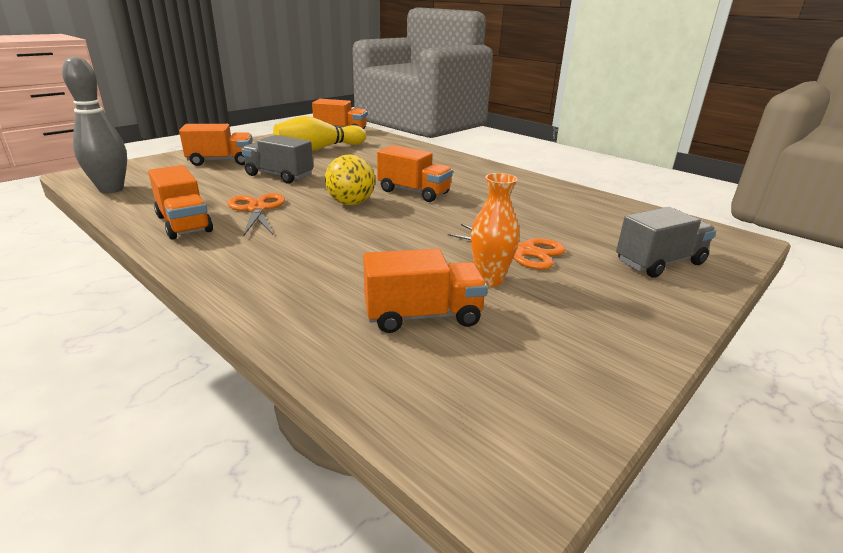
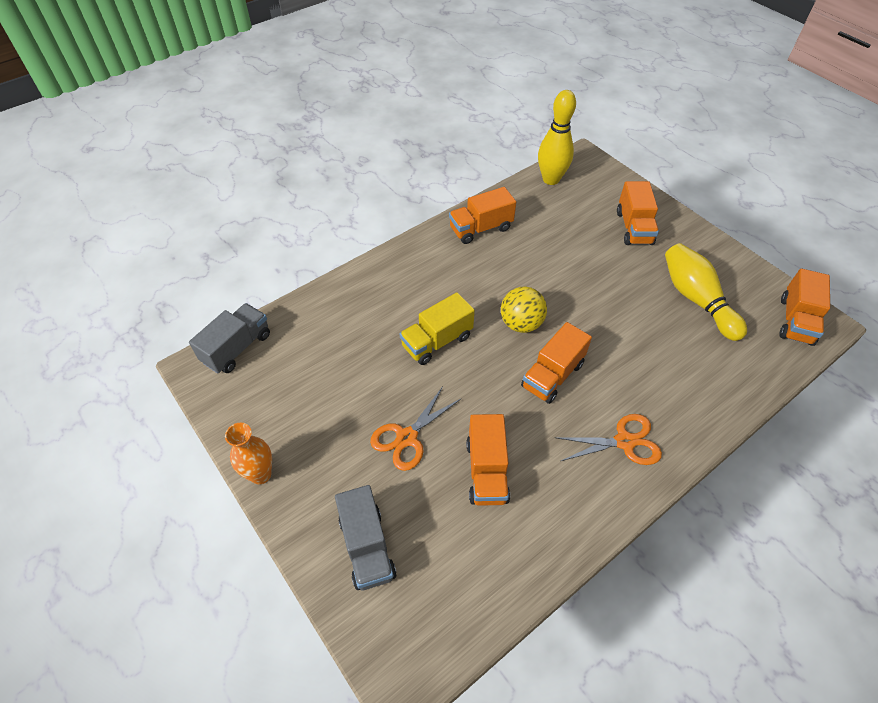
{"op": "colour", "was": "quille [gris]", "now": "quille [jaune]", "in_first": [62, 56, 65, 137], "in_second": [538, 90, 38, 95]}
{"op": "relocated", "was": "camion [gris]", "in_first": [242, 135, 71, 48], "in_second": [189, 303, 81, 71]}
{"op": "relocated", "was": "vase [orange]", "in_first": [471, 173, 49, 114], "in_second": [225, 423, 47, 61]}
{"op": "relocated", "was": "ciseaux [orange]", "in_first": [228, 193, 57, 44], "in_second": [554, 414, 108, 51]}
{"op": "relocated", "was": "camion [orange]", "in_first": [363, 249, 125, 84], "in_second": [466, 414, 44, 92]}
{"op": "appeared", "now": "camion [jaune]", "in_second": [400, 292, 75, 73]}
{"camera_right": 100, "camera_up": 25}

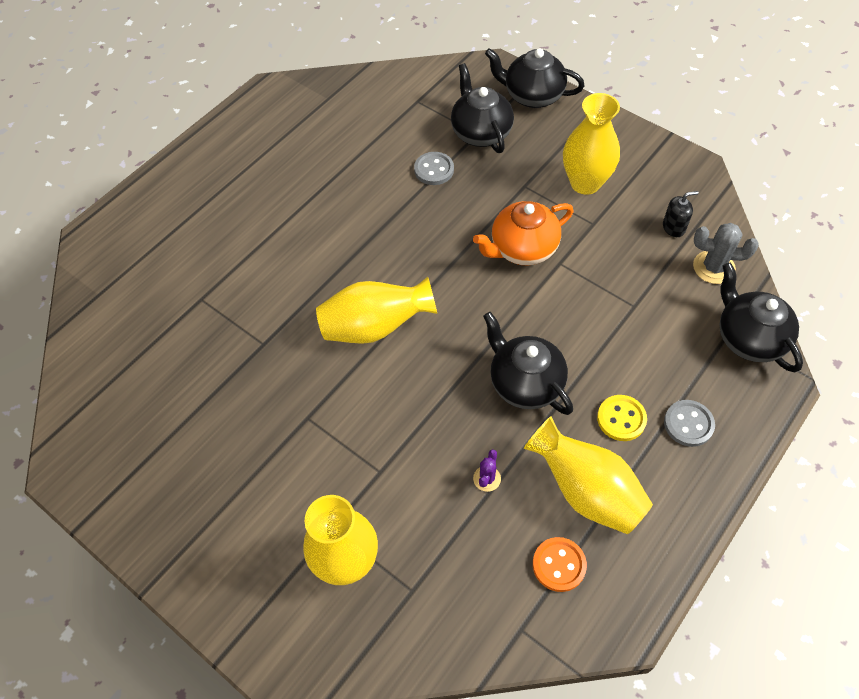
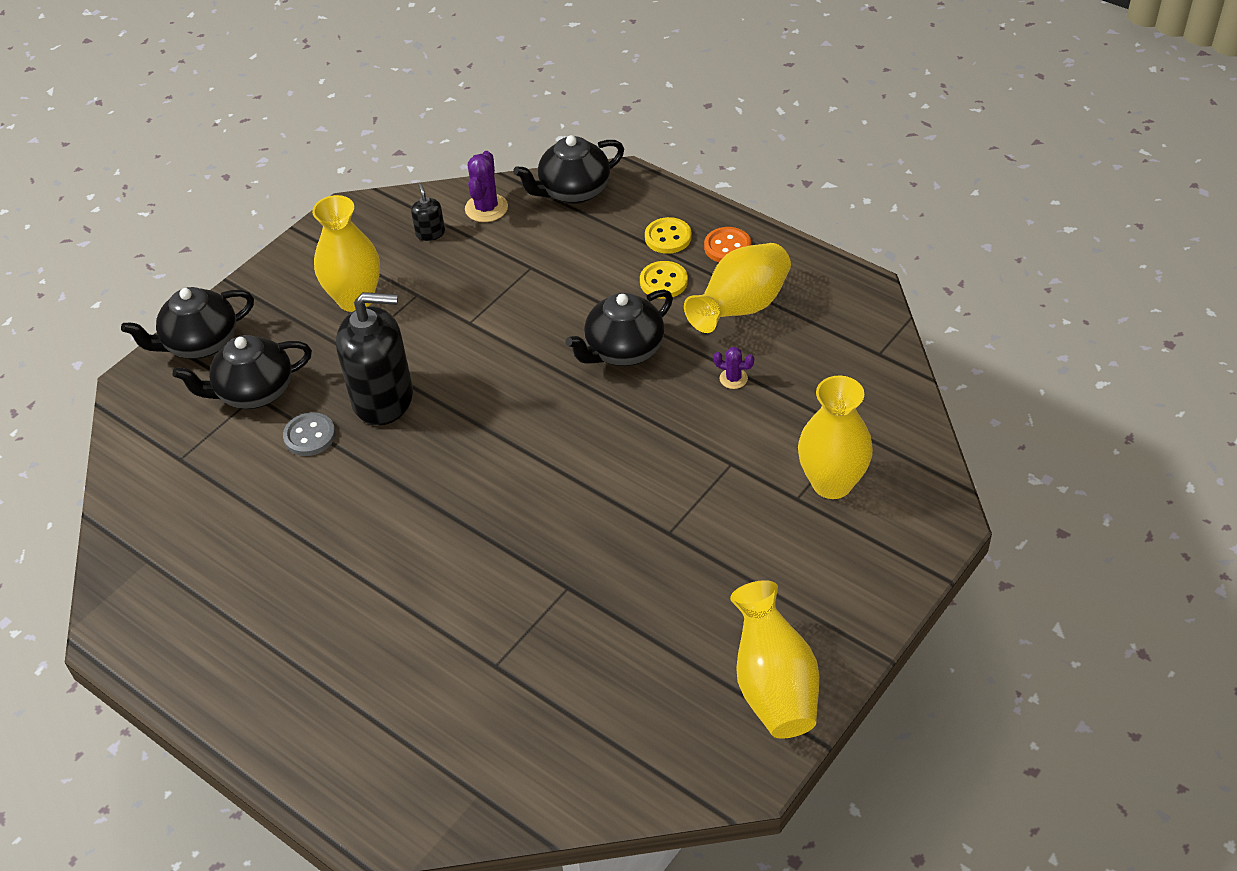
{"op": "spun", "was": "théière [noir]", "in_first": [485, 48, 100, 60], "in_second": [121, 287, 133, 72], "clockwise": 45}
{"op": "missing", "was": "théière [orange]", "in_first": [473, 201, 101, 65]}
{"op": "colour", "was": "cactus [gris]", "now": "cactus [violet]", "in_first": [693, 223, 66, 61], "in_second": [465, 151, 43, 71]}
{"op": "relocated", "was": "vase [jaune]", "in_first": [316, 277, 121, 67], "in_second": [730, 580, 89, 159]}
{"op": "colour", "was": "bouton [gris]", "now": "bouton [jaune]", "in_first": [664, 400, 51, 47], "in_second": [645, 217, 47, 37]}
{"op": "relocated", "was": "bouton [orange]", "in_first": [533, 537, 54, 55], "in_second": [704, 227, 47, 35]}
{"op": "appeared", "now": "distributeur de savon [noir]", "in_second": [336, 292, 77, 133]}
{"camera_right": -90, "camera_up": -10}

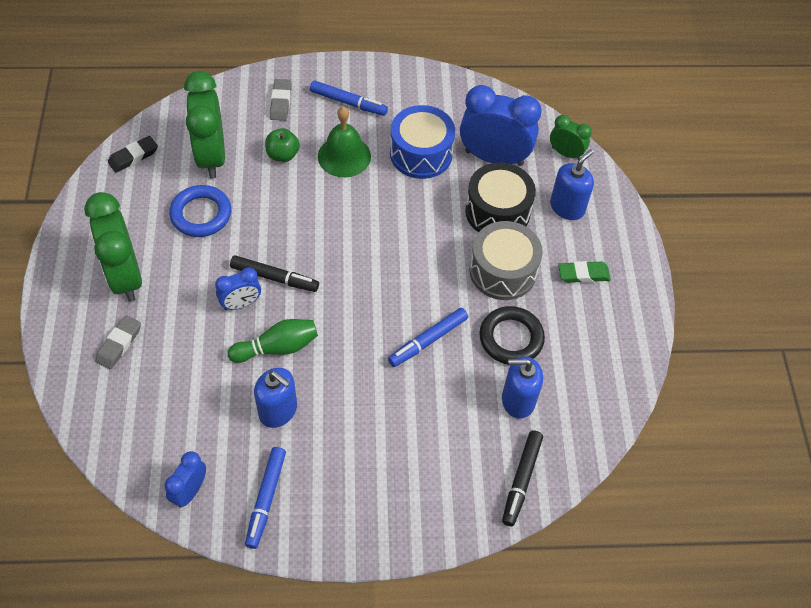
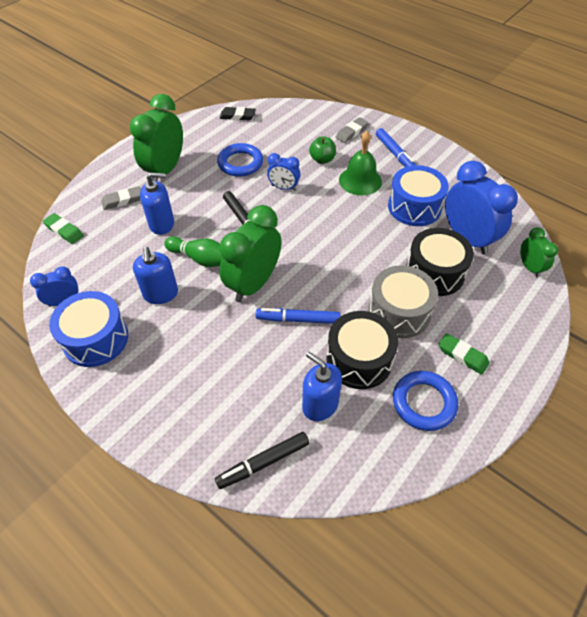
{"op": "relocated", "was": "réveil [vert]", "in_first": [184, 71, 41, 108], "in_second": [219, 205, 63, 97]}
{"op": "relocated", "was": "distributeur de savon [bleu]", "in_first": [550, 149, 44, 71], "in_second": [140, 173, 34, 62]}
{"op": "relocated", "was": "réveil [bleu]", "in_first": [215, 267, 46, 43], "in_second": [267, 153, 33, 38]}
{"op": "exchanged", "was": "anneau [noir]", "now": "tambour [noir]", "in_first": [479, 306, 66, 59], "in_second": [326, 311, 72, 78]}
{"op": "exchanged", "was": "feutre [bleu]", "now": "tambour [bleu]", "in_first": [245, 447, 41, 102], "in_second": [49, 291, 79, 76]}
{"op": "appeared", "now": "gomme [vert]", "in_second": [43, 213, 41, 31]}
{"op": "appeared", "now": "anneau [bleu]", "in_second": [393, 371, 65, 60]}
{"camera_right": 45, "camera_up": -5}

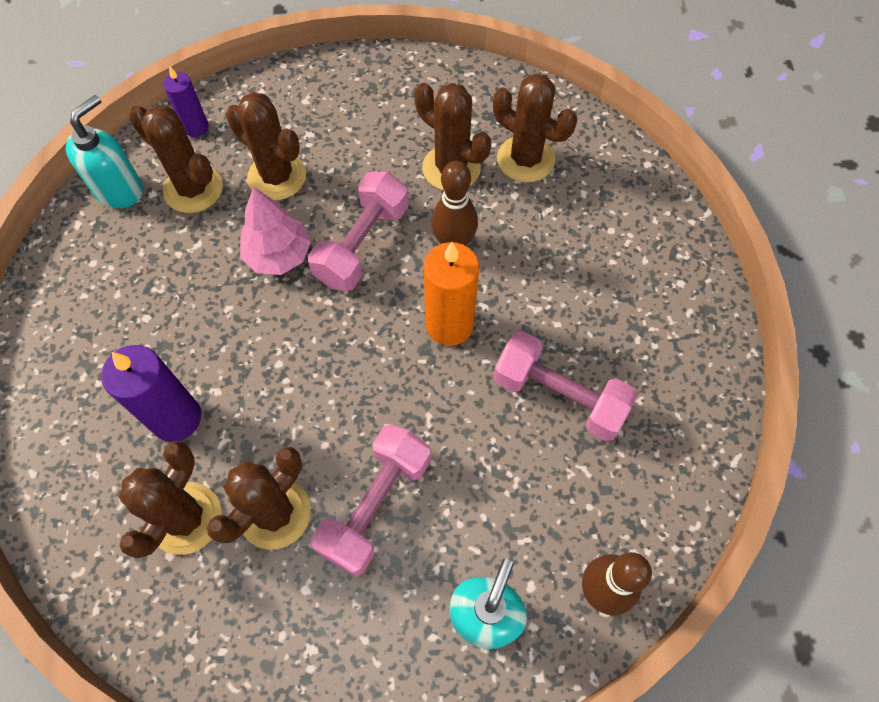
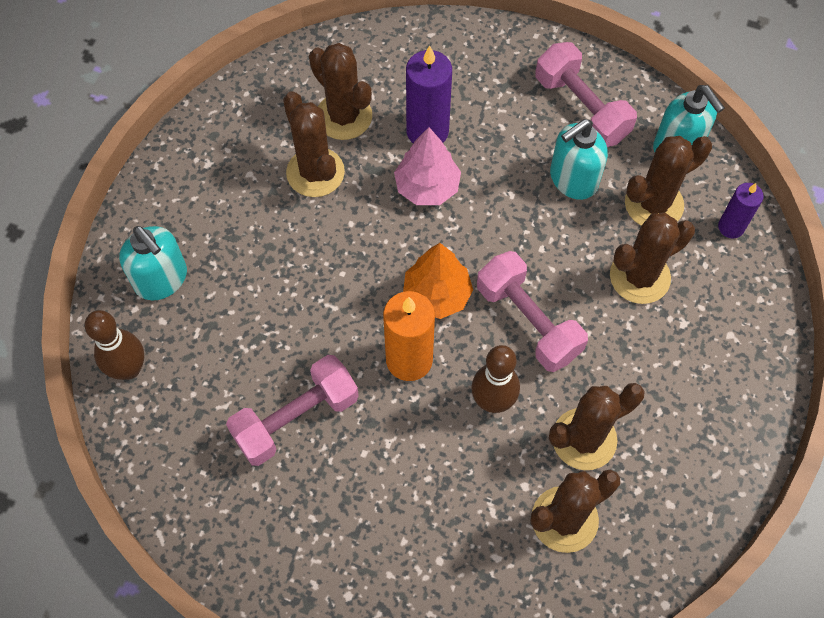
{"op": "relocated", "was": "arbre [rose]", "in_first": [240, 187, 71, 88], "in_second": [394, 127, 67, 78]}
{"op": "relocated", "was": "haltère [rose]", "in_first": [311, 424, 120, 153], "in_second": [535, 42, 102, 105]}
{"op": "appeared", "now": "distributeur de savon [turquoise]", "in_second": [550, 119, 58, 81]}
{"op": "appeared", "now": "arbre [orange]", "in_second": [403, 243, 70, 76]}
{"camera_right": 115, "camera_up": 0}

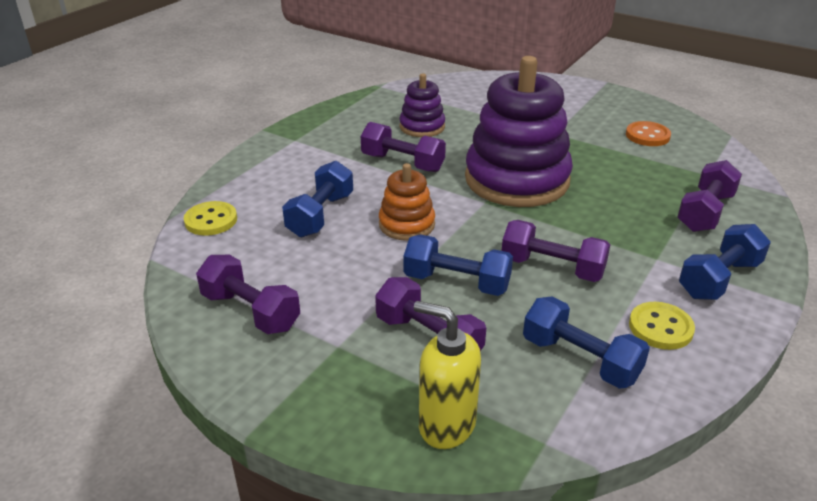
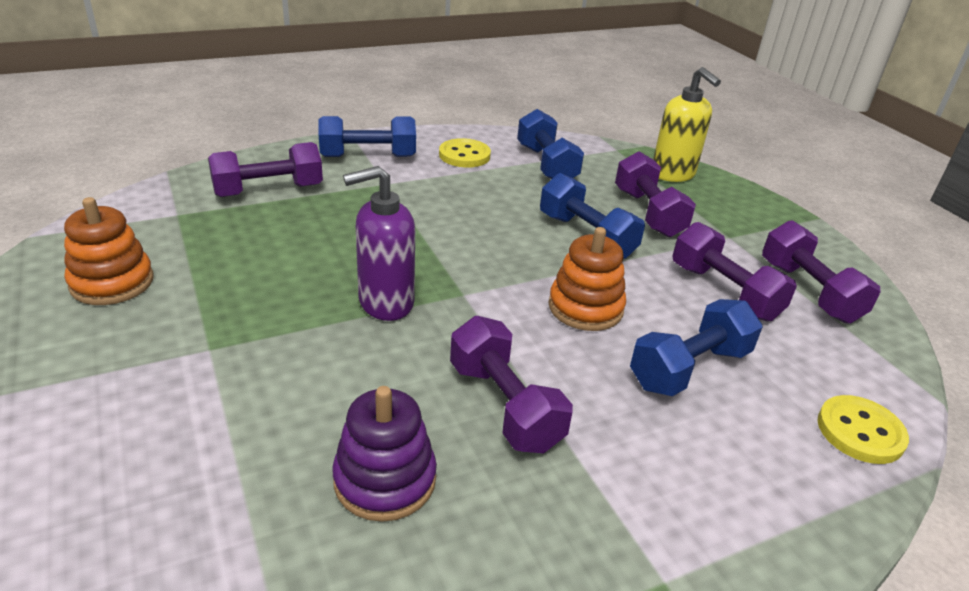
{"op": "exchanged", "was": "jouet à empiler [violet]", "now": "distributeur de savon [violet]", "in_first": [465, 56, 108, 151], "in_second": [343, 166, 72, 155]}
{"op": "exchanged", "was": "bouton [orange]", "now": "jouet à empiler [orange]", "in_first": [626, 121, 45, 25], "in_second": [64, 197, 89, 108]}
{"op": "relocated", "was": "haltère [violet]", "in_first": [502, 220, 108, 62], "in_second": [673, 222, 124, 99]}
{"camera_right": -150, "camera_up": 0}

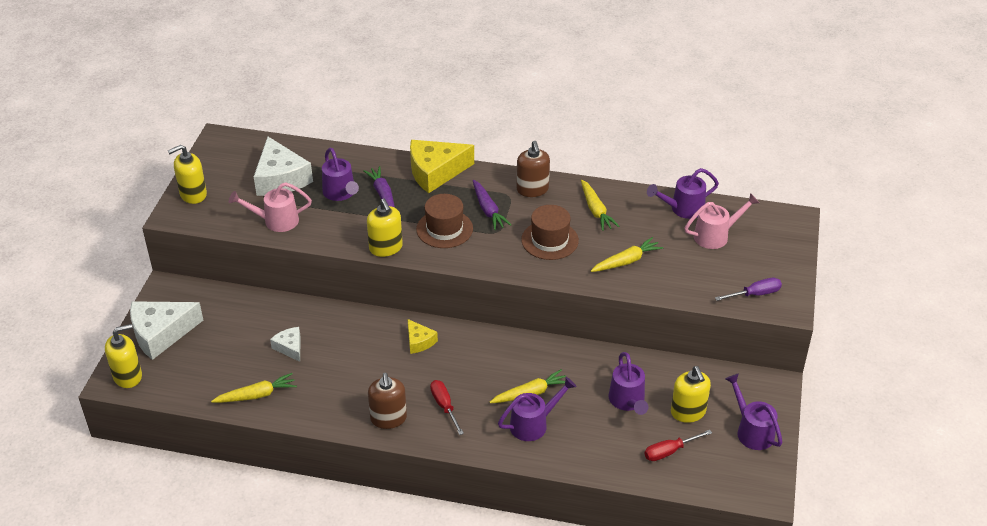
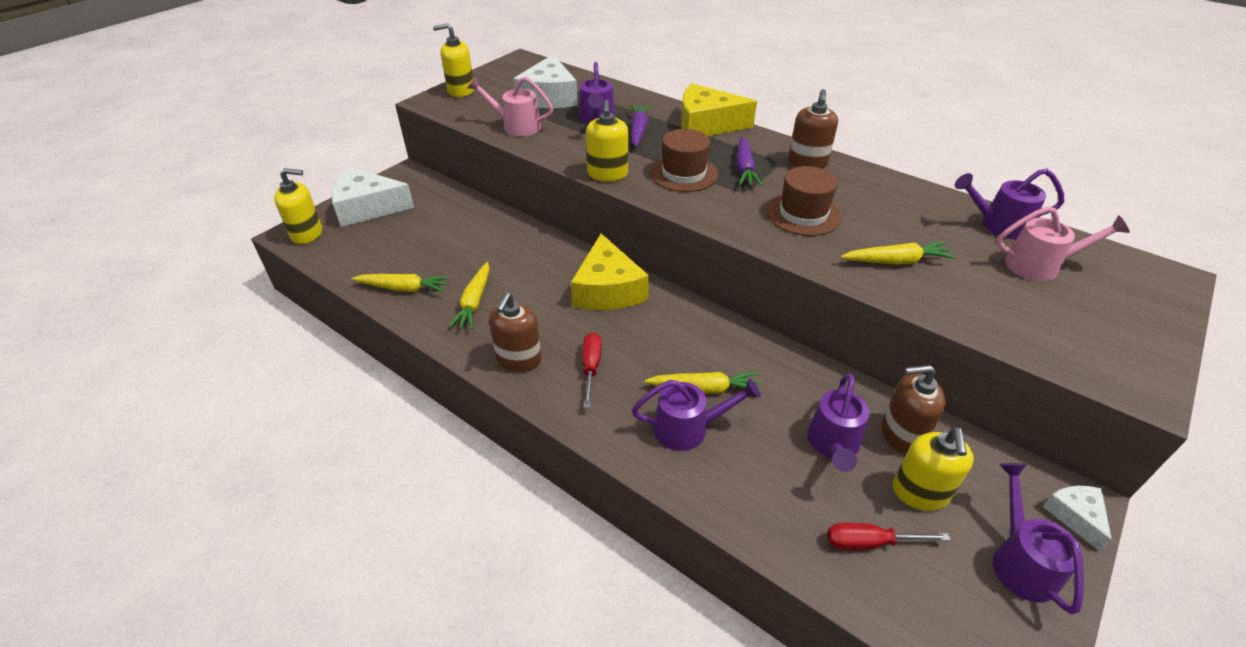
{"op": "relocated", "was": "carotte [jaune]", "in_first": [581, 180, 38, 51], "in_second": [448, 262, 42, 68]}
{"op": "missing", "was": "tournevis [violet]", "in_first": [715, 278, 67, 23]}
{"op": "size", "was": "fromage [jaune]", "in_first": [407, 319, 31, 35], "in_second": [571, 233, 78, 77], "ratio": 1.94}
{"op": "relocated", "was": "fromage [blanc]", "in_first": [270, 327, 30, 35], "in_second": [1042, 486, 70, 65]}
{"op": "appeared", "now": "distributeur de savon [marron]", "in_second": [881, 365, 65, 89]}
{"camera_right": 25, "camera_up": 0}

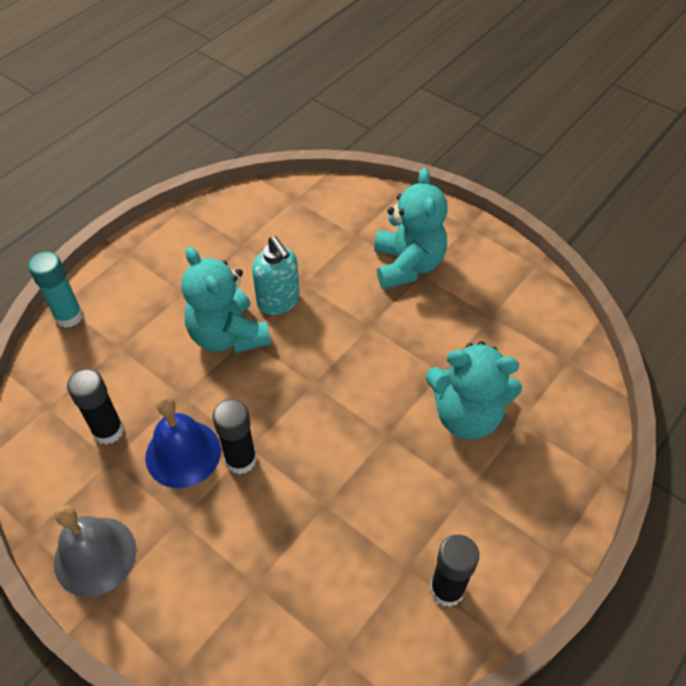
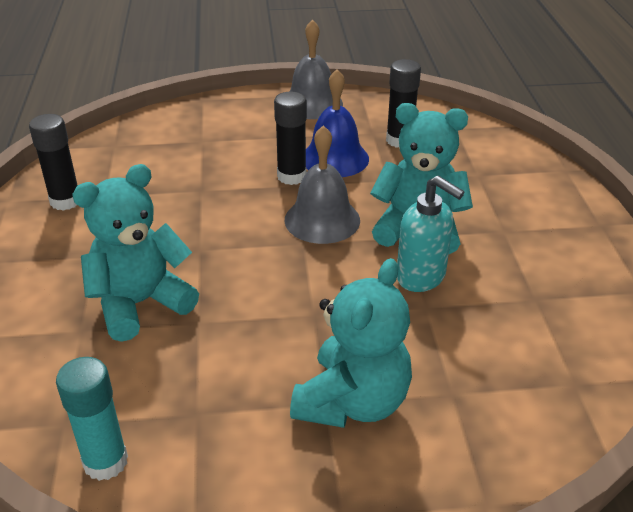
{"op": "spun", "was": "ours en peluche [turquoise]", "in_first": [374, 168, 74, 121], "in_second": [290, 258, 122, 170], "clockwise": -105}
{"op": "spun", "was": "distributeur de savon [turquoise]", "in_first": [252, 236, 48, 79], "in_second": [397, 176, 67, 116], "clockwise": -150}
{"op": "relocated", "was": "bâton de colle [turquoise]", "in_first": [28, 252, 55, 76], "in_second": [56, 357, 72, 124]}
{"op": "appeared", "now": "cloche [gris]", "in_second": [285, 125, 75, 119]}
{"camera_right": 135, "camera_up": -15}

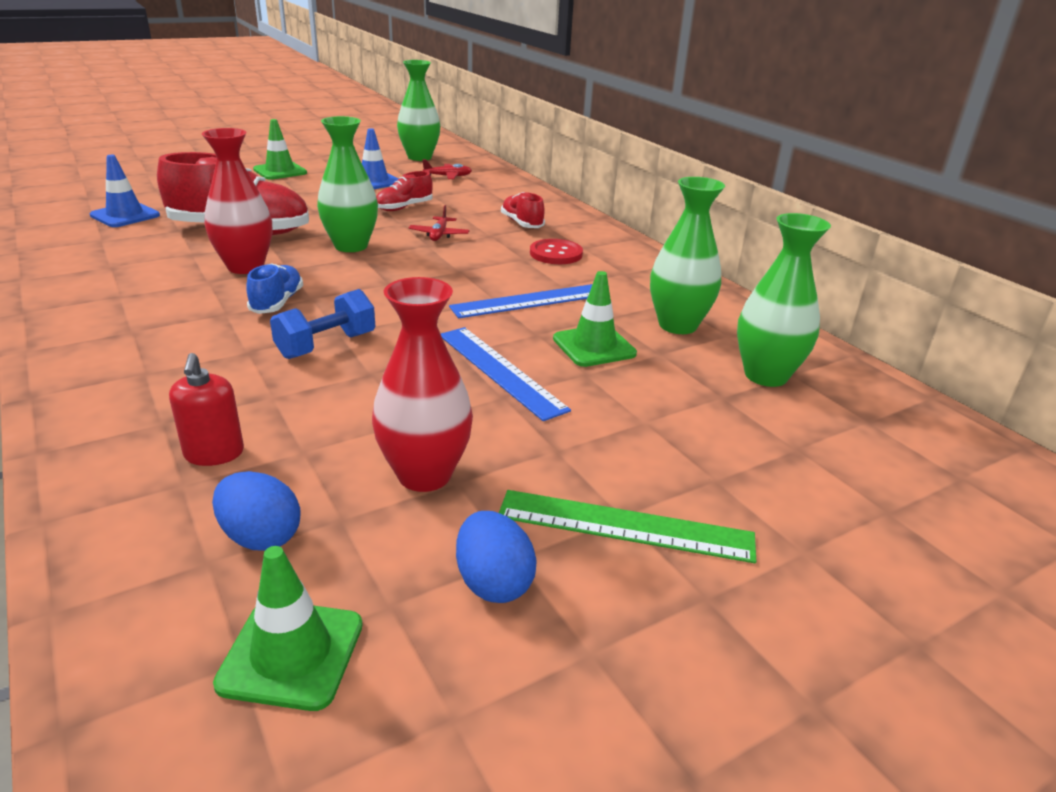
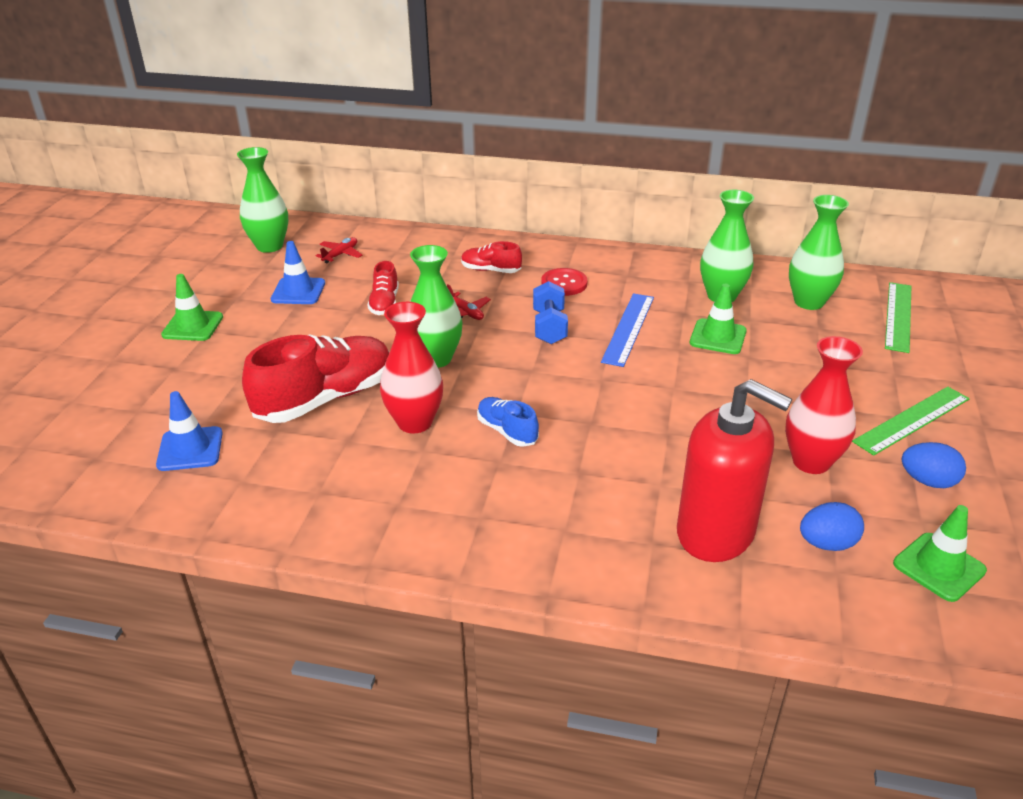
{"op": "relocated", "was": "haltère [bleu]", "in_first": [270, 289, 105, 70], "in_second": [533, 281, 35, 63]}
{"op": "missing", "was": "règle [bleu]", "in_first": [441, 327, 130, 94]}
{"op": "size", "was": "distributeur de savon [rouge]", "in_first": [169, 353, 75, 113], "in_second": [677, 379, 115, 183], "ratio": 2.15}
{"op": "appeared", "now": "règle [vert]", "in_second": [885, 282, 26, 71]}
{"camera_right": -45, "camera_up": 5}

